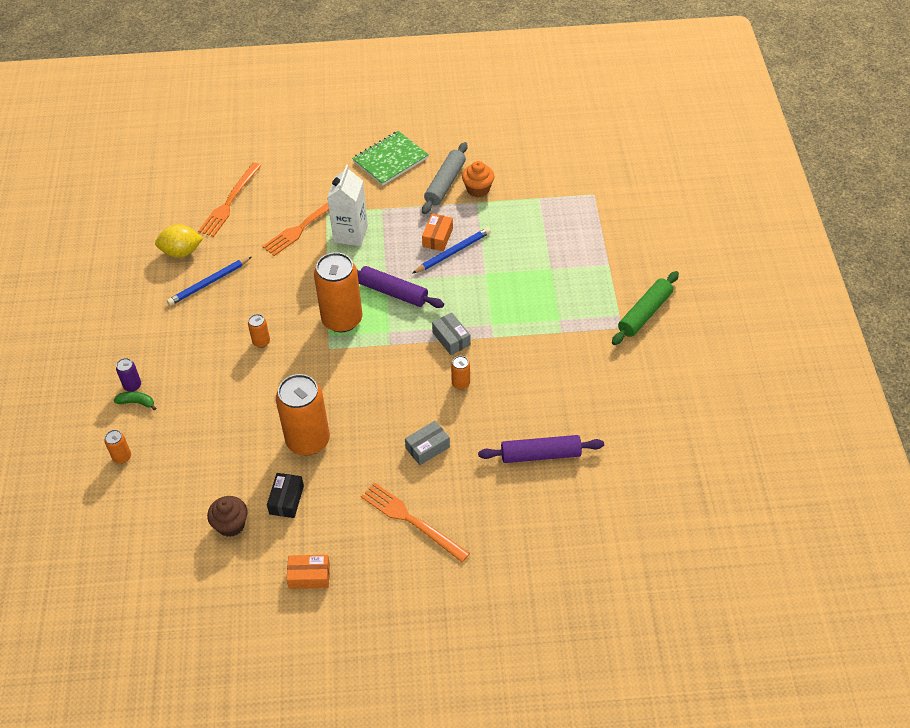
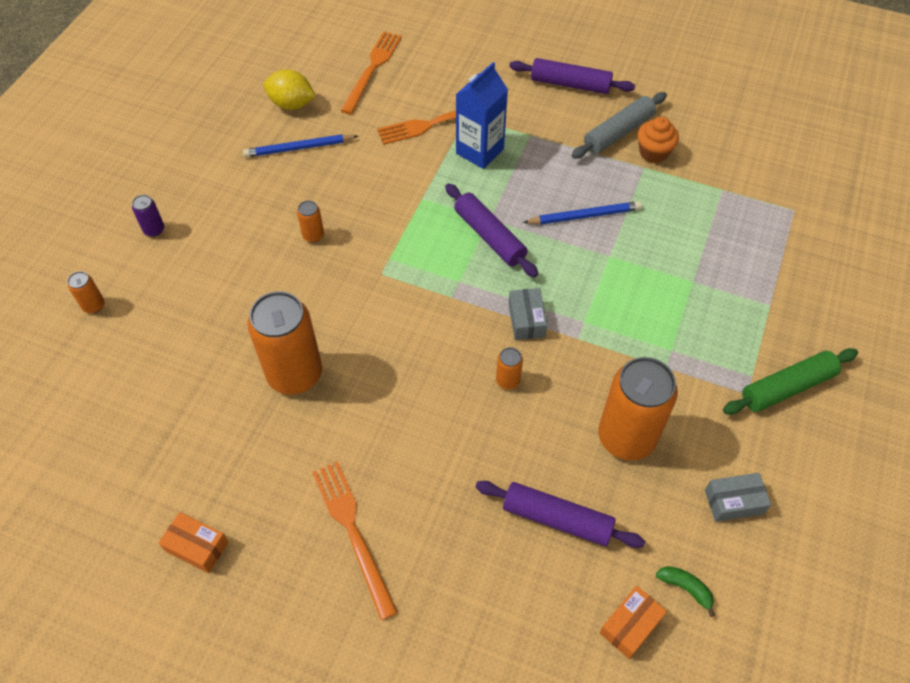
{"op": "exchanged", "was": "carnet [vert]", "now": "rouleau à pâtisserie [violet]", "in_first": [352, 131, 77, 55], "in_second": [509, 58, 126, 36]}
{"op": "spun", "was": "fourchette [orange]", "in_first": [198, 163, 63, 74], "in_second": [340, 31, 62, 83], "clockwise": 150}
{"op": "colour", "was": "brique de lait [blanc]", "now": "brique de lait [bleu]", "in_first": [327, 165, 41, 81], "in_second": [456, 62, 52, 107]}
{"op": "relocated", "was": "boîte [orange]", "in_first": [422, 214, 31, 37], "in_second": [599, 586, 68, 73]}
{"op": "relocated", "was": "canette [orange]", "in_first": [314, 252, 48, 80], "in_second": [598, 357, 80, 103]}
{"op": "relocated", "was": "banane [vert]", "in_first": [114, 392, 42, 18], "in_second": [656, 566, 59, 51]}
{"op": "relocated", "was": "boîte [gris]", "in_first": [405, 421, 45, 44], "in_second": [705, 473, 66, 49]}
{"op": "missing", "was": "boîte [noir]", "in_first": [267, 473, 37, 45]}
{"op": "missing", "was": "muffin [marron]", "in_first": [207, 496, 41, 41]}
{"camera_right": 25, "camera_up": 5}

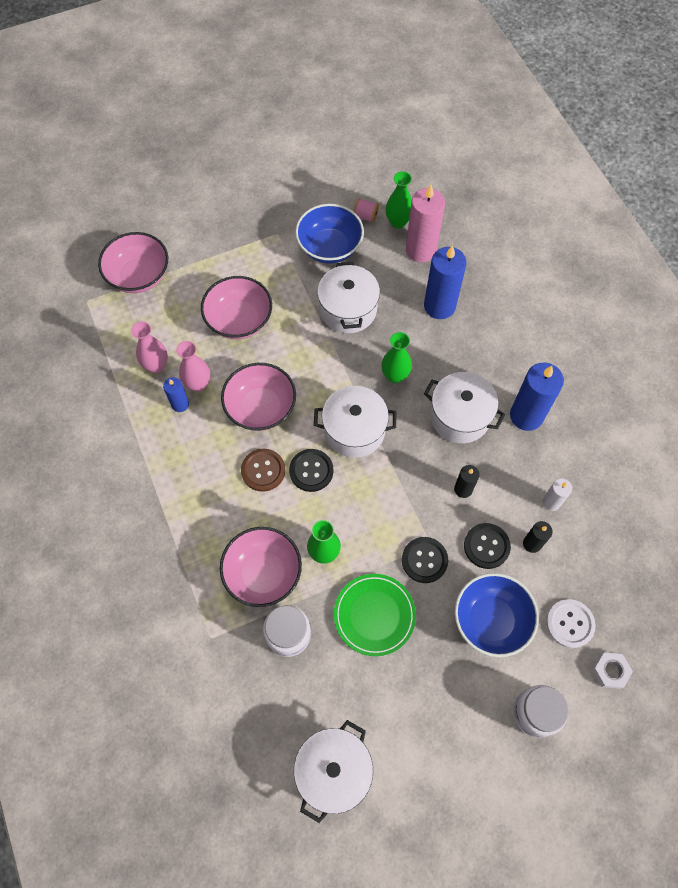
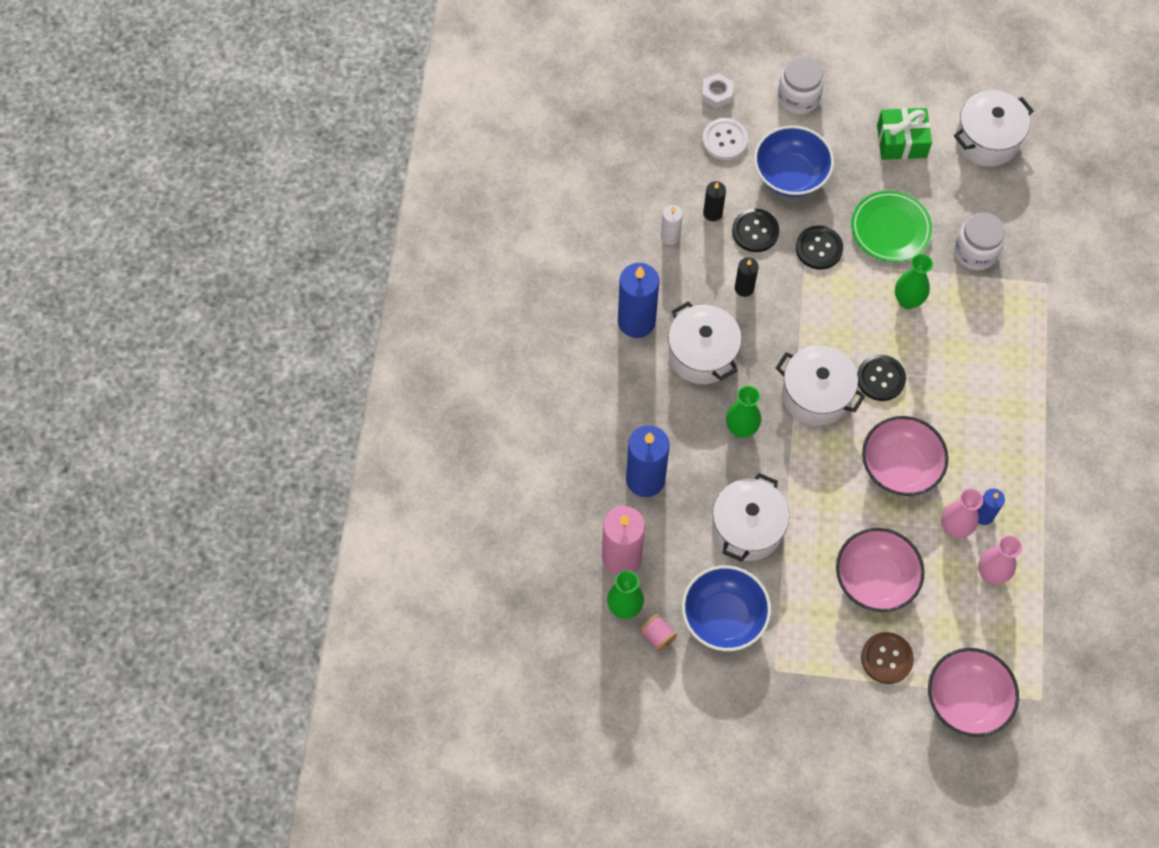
{"op": "relocated", "was": "bouton [marron]", "in_first": [241, 449, 44, 43], "in_second": [861, 632, 53, 52]}
{"op": "missing", "was": "bol [rose]", "in_first": [220, 527, 82, 80]}
{"op": "appeared", "now": "cadeau [vert]", "in_second": [877, 108, 55, 52]}
{"camera_right": -150, "camera_up": 0}

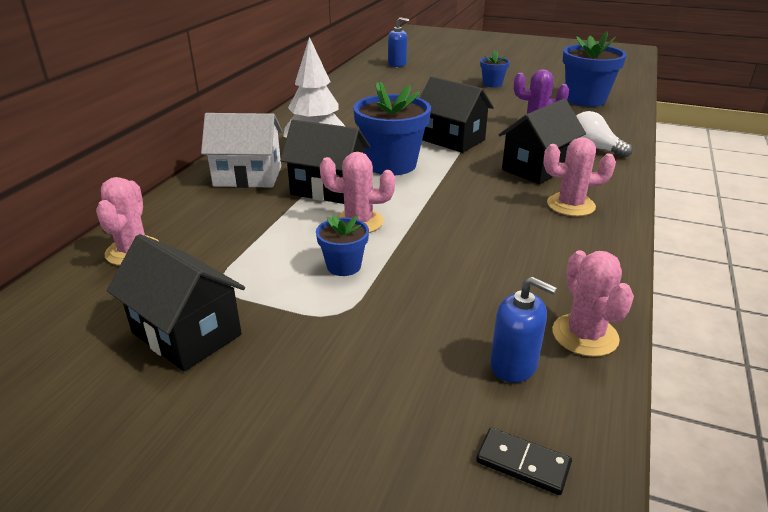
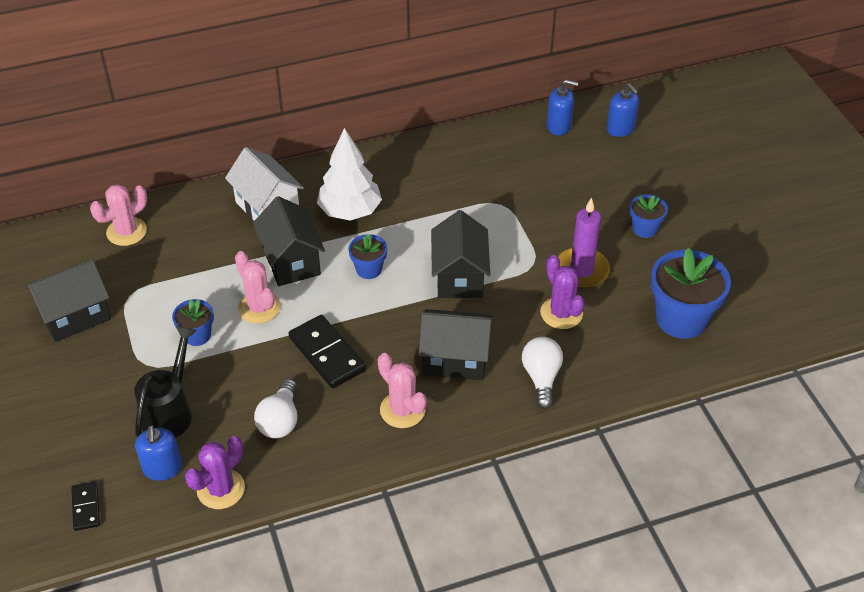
{"op": "size", "was": "pot de fleurs [bleu]", "in_first": [353, 81, 78, 94], "in_second": [348, 234, 39, 45], "ratio": 0.52}
{"op": "spun", "was": "maison [noir]", "in_first": [107, 234, 138, 137], "in_second": [26, 259, 85, 83], "clockwise": 60}
{"op": "colour", "was": "cactus [rose]", "now": "cactus [violet]", "in_first": [552, 250, 82, 107], "in_second": [185, 436, 60, 73]}
{"op": "appeared", "now": "distributeur de savon [bleu]", "in_second": [547, 80, 31, 55]}
{"op": "appeared", "now": "bougie [violet]", "in_second": [557, 197, 53, 91]}
{"op": "appeared", "now": "domino [noir]", "in_second": [288, 315, 78, 73]}
{"op": "appeared", "now": "arrosoir [noir]", "in_second": [134, 326, 63, 112]}
{"op": "appeared", "now": "ampoule [blanc]", "in_second": [254, 379, 43, 59]}
{"camera_right": 50, "camera_up": 15}

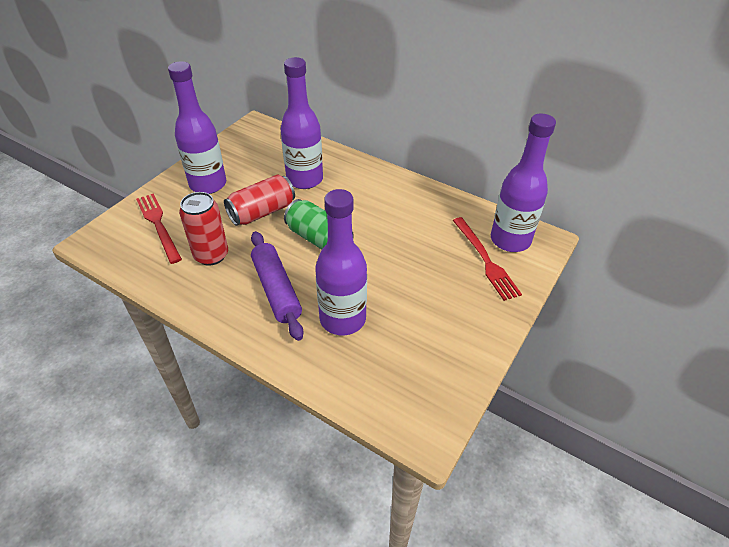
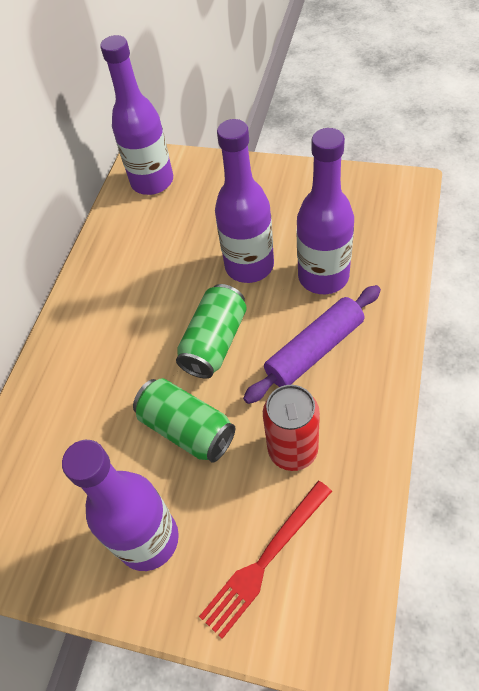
{"op": "relocated", "was": "bouteille [violet]", "in_first": [281, 57, 42, 132], "in_second": [215, 119, 59, 164]}
{"op": "colour", "was": "canette [rouge]", "now": "canette [vert]", "in_first": [224, 174, 71, 52], "in_second": [133, 378, 102, 85]}
{"op": "missing", "was": "fourchette [rouge]", "in_first": [453, 217, 69, 84]}
{"camera_right": -100, "camera_up": 10}

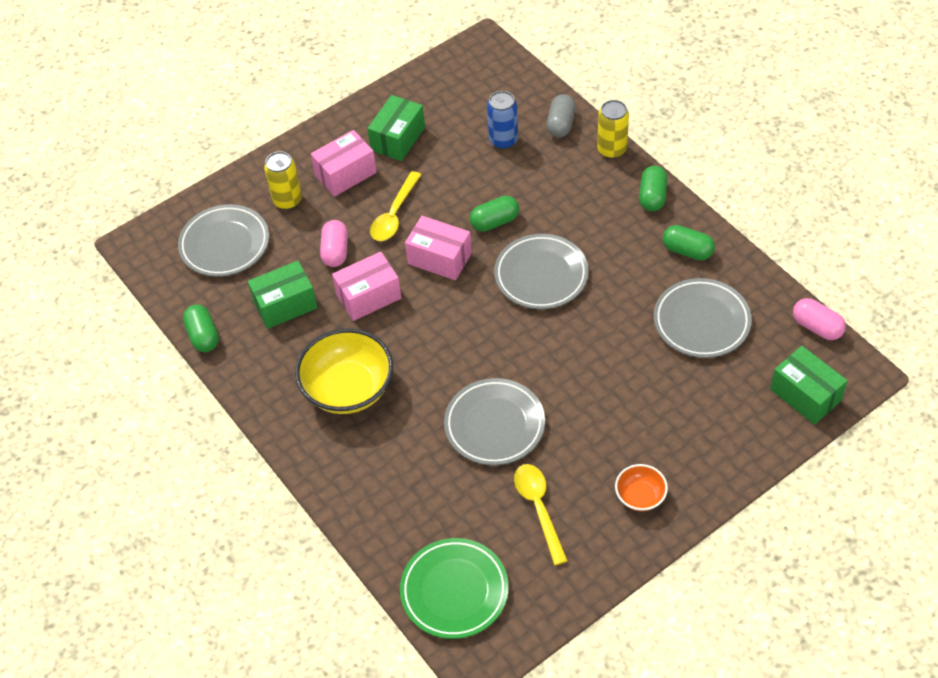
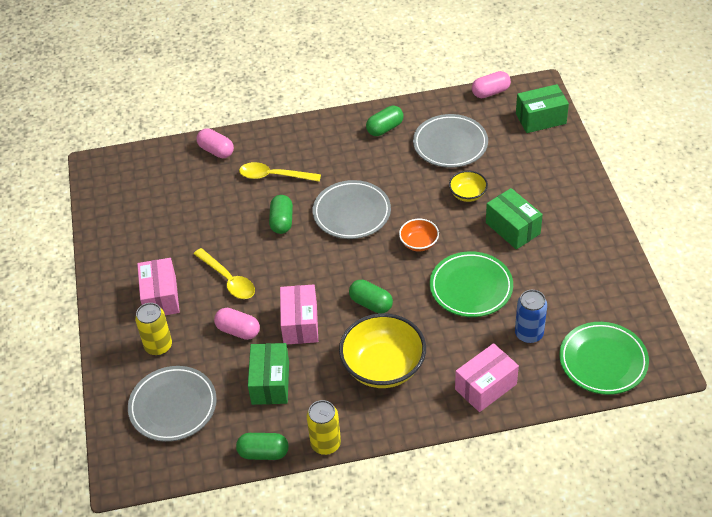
{"op": "relocated", "was": "canette [bleu]", "in_first": [487, 91, 31, 58], "in_second": [515, 290, 32, 53]}
{"op": "colour", "was": "gélule [gris]", "now": "gélule [rose]", "in_first": [546, 94, 30, 43], "in_second": [197, 128, 37, 30]}
{"op": "relocated", "was": "boîte [vert]", "in_first": [367, 95, 58, 66], "in_second": [486, 188, 57, 62]}
{"op": "relocated", "was": "canette [jaune]", "in_first": [597, 100, 32, 59], "in_second": [307, 400, 34, 55]}
{"op": "relocated", "was": "gélule [vert]", "in_first": [639, 166, 29, 45], "in_second": [349, 280, 44, 33]}
{"op": "relocated", "was": "boîte [rose]", "in_first": [405, 216, 67, 64], "in_second": [455, 343, 64, 69]}
{"op": "colour", "was": "assiette [gris]", "now": "assiette [vert]", "in_first": [444, 378, 101, 87], "in_second": [430, 251, 83, 66]}
{"op": "relocated", "was": "cuillère [jaune]", "in_first": [514, 464, 54, 101], "in_second": [239, 162, 82, 20]}
{"op": "relocated", "was": "bol [orange]", "in_first": [615, 464, 53, 47], "in_second": [399, 219, 40, 32]}
{"op": "appeared", "now": "bol [jaune]", "in_second": [449, 171, 39, 31]}
{"camera_right": -65, "camera_up": -5}

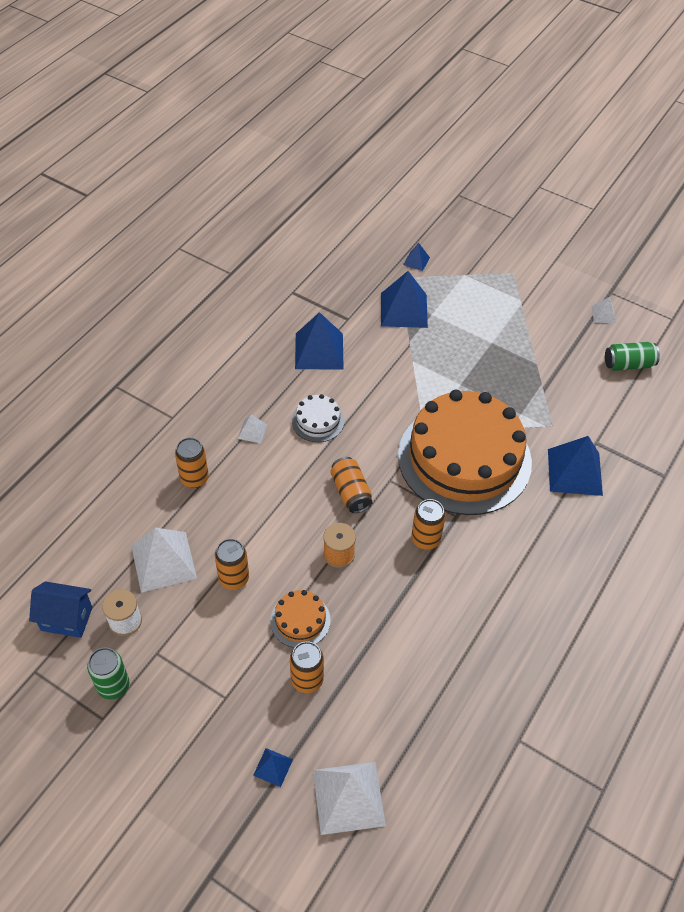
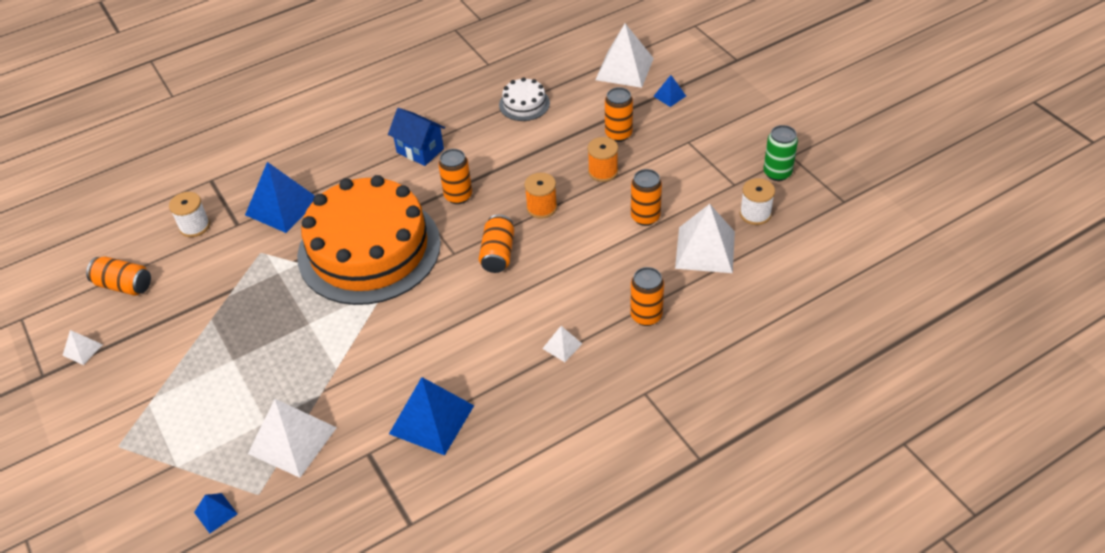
{"op": "colour", "was": "pyramide [bleu]", "now": "pyramide [blanc]", "in_first": [381, 271, 47, 57], "in_second": [248, 399, 89, 79]}
{"op": "colour", "was": "canette [vert]", "now": "canette [orange]", "in_first": [605, 342, 55, 29], "in_second": [86, 256, 65, 40]}
{"op": "relocated", "was": "gâteau [blanc]", "in_first": [292, 394, 52, 48], "in_second": [499, 77, 51, 44]}
{"op": "relocated", "was": "maison [bleu]", "in_first": [29, 581, 63, 57], "in_second": [388, 108, 57, 58]}
{"op": "exchanged", "was": "gâteau [orange]", "now": "bobine [orange]", "in_first": [270, 590, 61, 58], "in_second": [588, 137, 30, 45]}
{"op": "appeared", "now": "bobine [blanc]", "in_second": [169, 192, 41, 45]}
{"camera_right": -150, "camera_up": -5}

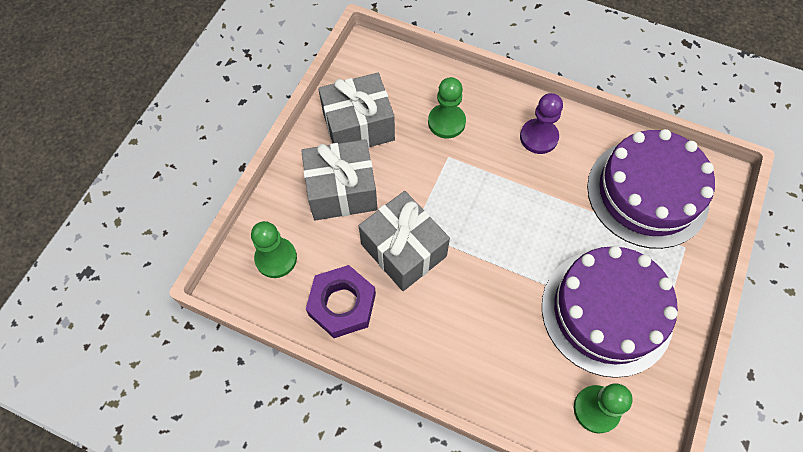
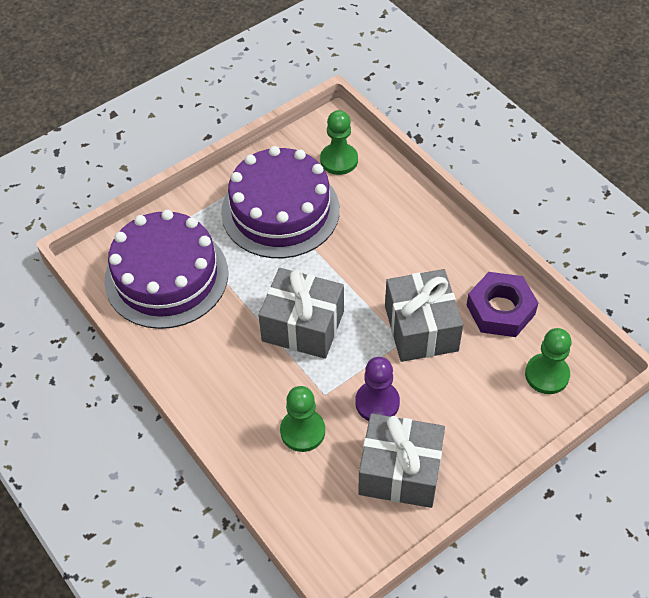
{"op": "relocated", "was": "pion [violet]", "in_first": [520, 93, 43, 61], "in_second": [355, 357, 45, 64]}
{"op": "relocated", "was": "cadeau [gris]", "in_first": [301, 139, 77, 81], "in_second": [259, 268, 85, 91]}
{"camera_right": -150, "camera_up": -10}

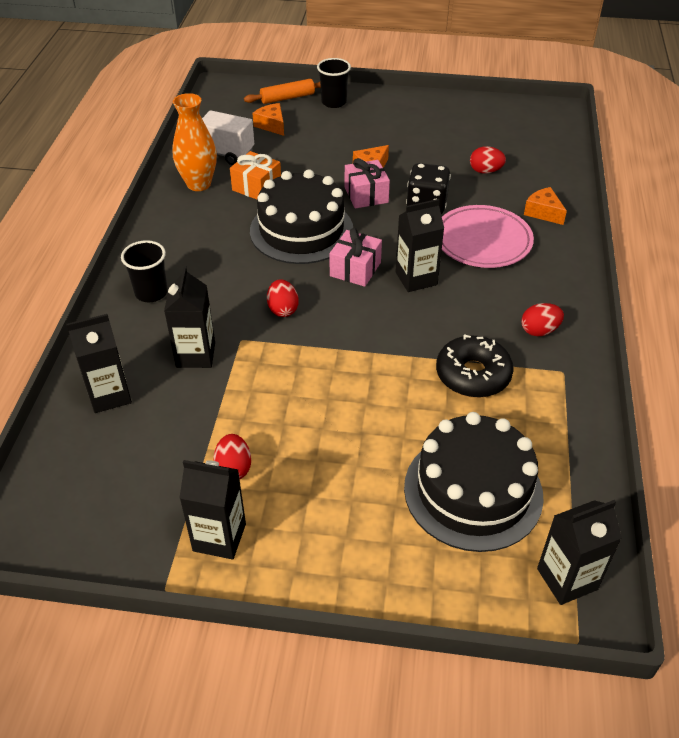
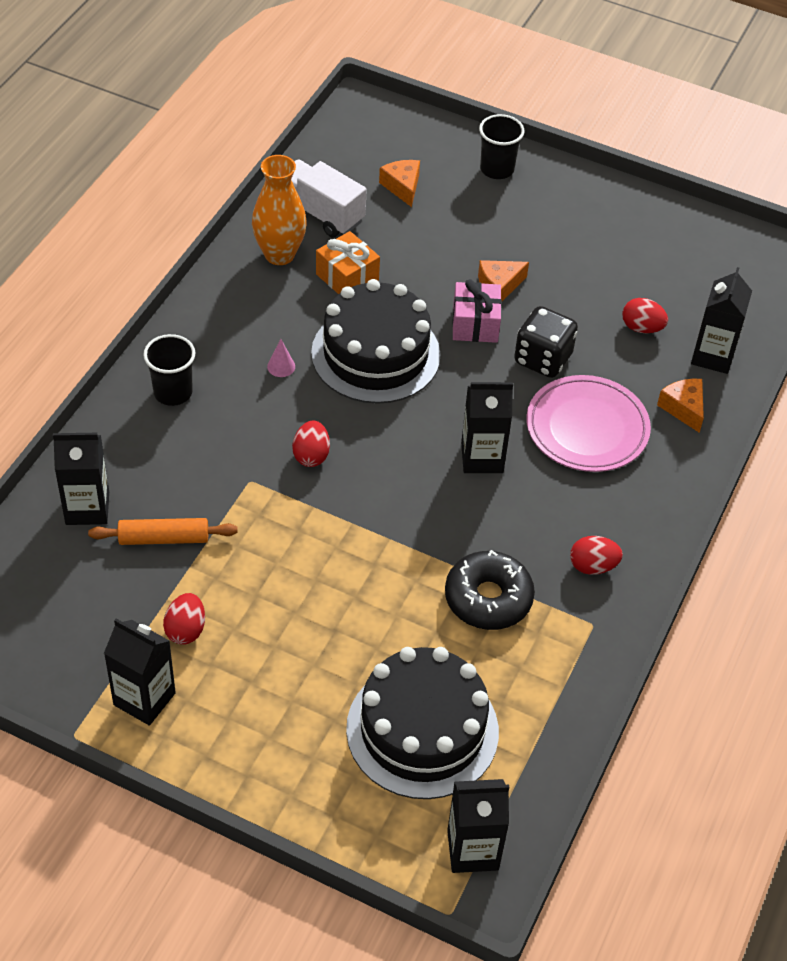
{"op": "relocated", "was": "rouleau à pâtisserie [orange]", "in_first": [244, 79, 77, 25], "in_second": [88, 518, 150, 27]}
{"op": "missing", "was": "cadeau [rose]", "in_first": [329, 228, 53, 59]}
{"op": "relocated", "was": "brique de lait [noir]", "in_first": [164, 266, 51, 102], "in_second": [691, 267, 61, 107]}
{"op": "appeared", "now": "cône [rose]", "in_second": [267, 339, 28, 38]}
{"camera_right": 15, "camera_up": 5}

